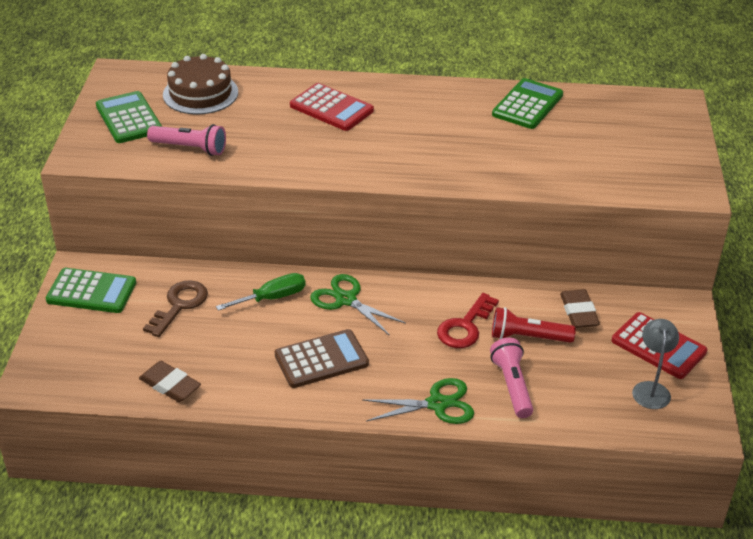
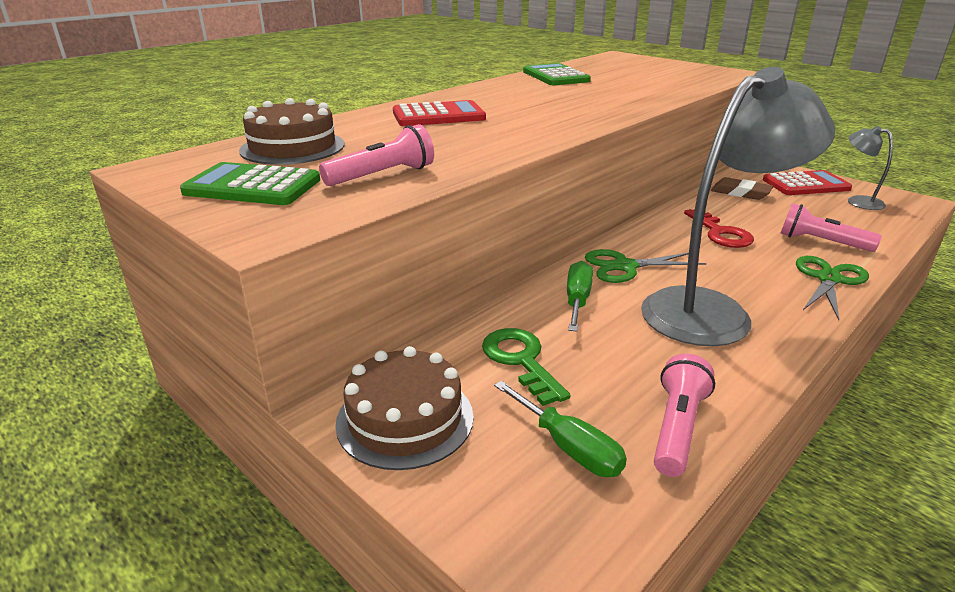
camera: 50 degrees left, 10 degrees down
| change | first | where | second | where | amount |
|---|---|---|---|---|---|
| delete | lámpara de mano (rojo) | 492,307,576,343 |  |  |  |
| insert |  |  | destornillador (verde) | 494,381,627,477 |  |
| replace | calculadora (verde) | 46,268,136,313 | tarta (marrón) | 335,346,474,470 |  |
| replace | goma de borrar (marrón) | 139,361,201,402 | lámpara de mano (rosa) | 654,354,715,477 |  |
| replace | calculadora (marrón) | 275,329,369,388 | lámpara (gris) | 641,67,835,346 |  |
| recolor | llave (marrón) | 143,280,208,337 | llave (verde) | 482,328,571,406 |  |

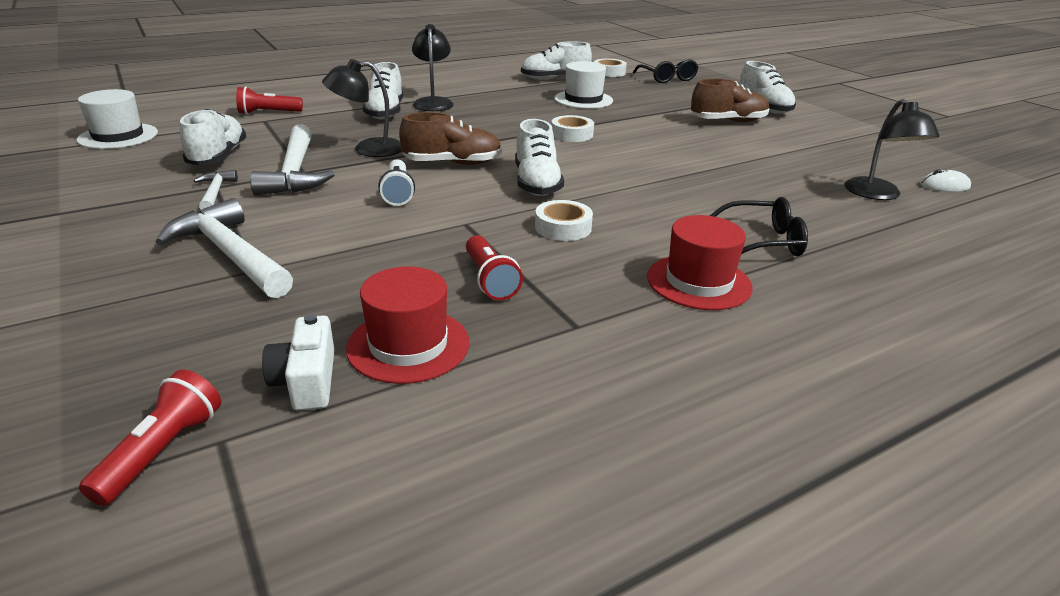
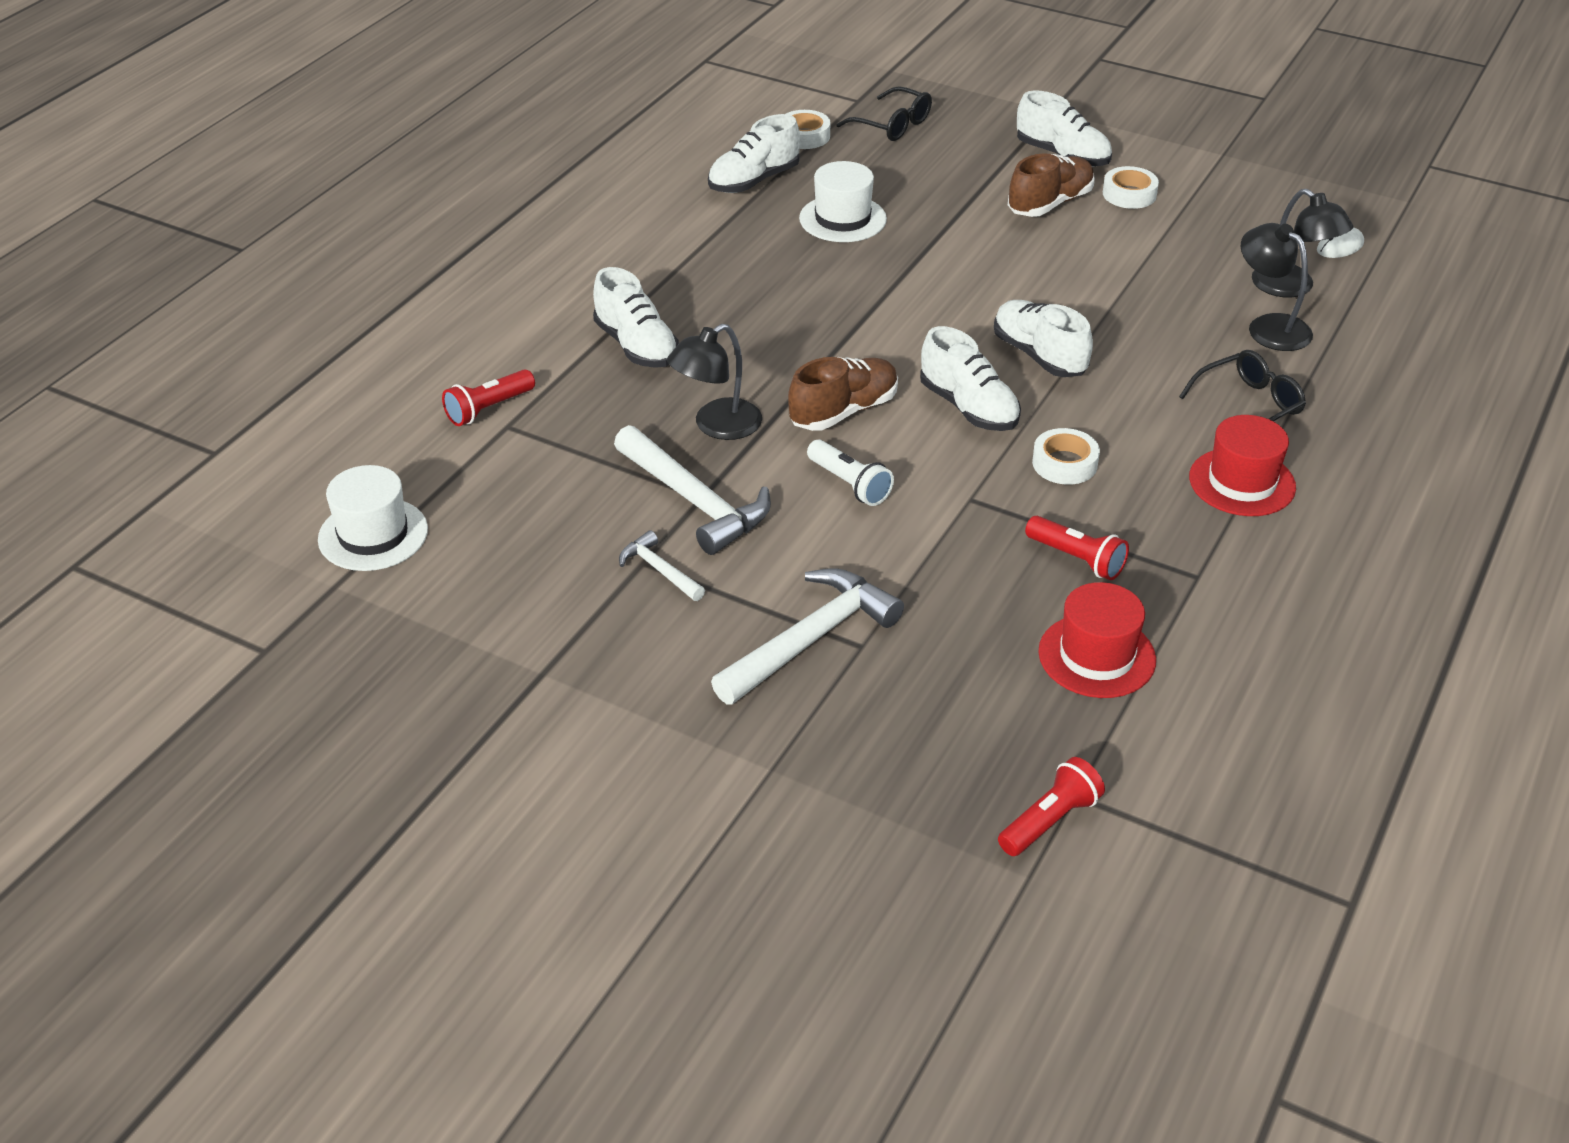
camera: 30 degrees left, 10 degrees up
| change | first | where | second | where | amount |
|---|---|---|---|---|---|
| delete | cámara (blanco) | 262,314,334,411 |  |  |  |
| move | zapato (blanco) | 180,109,246,165 |  | 994,300,1093,377 |  |
| move | lámpara (negro) | 412,24,454,111 |  | 1241,223,1313,351 |  |
| move | cinta adhesiva (blanco) | 552,115,594,142 |  | 1103,166,1159,209 |  |
| rotate | lámpara de mano (rojo) | 79,370,221,506 |  | 998,757,1105,856 | 60 degrees clockwise |
| rotate | martillo (blanco) | 156,198,293,298 |  | 711,568,904,705 | 120 degrees clockwise |

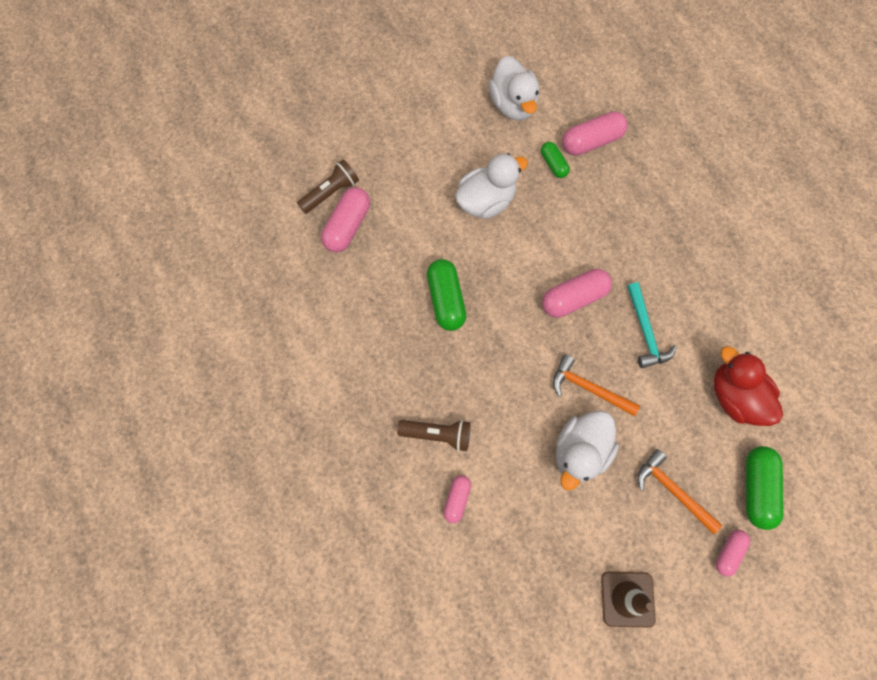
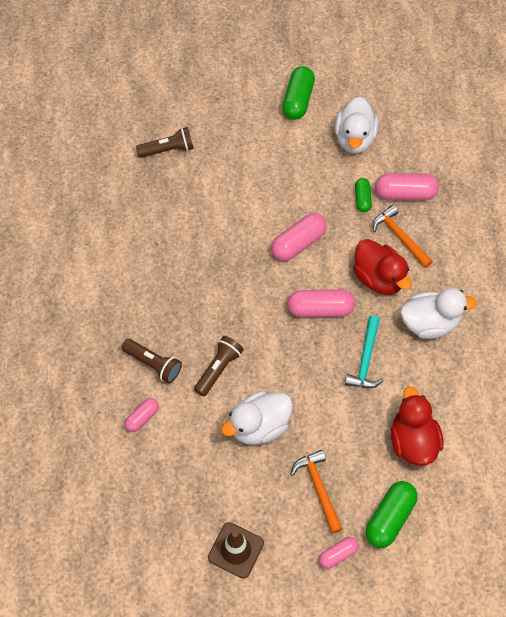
camera: 25 degrees right, 10 degrees down
| change | first | where | second | where | amount |
|---|---|---|---|---|---|
| insert |  |  | lámpara de mano (marrón) | 194,336,244,396 |  |
| insert |  |  | pato (rojo) | 353,239,412,295 |  |
| move | cápsula (rosa) | 321,187,370,253 |  | 271,213,327,261 |  |
| move | cápsula (verde) | 427,259,466,331 |  | 282,66,315,120 |  |
| move | pato (blanco) | 455,153,528,219 |  | 400,288,477,339 |  |
| move | martillo (naranja) | 553,355,640,416 |  | 372,205,433,268 |  |

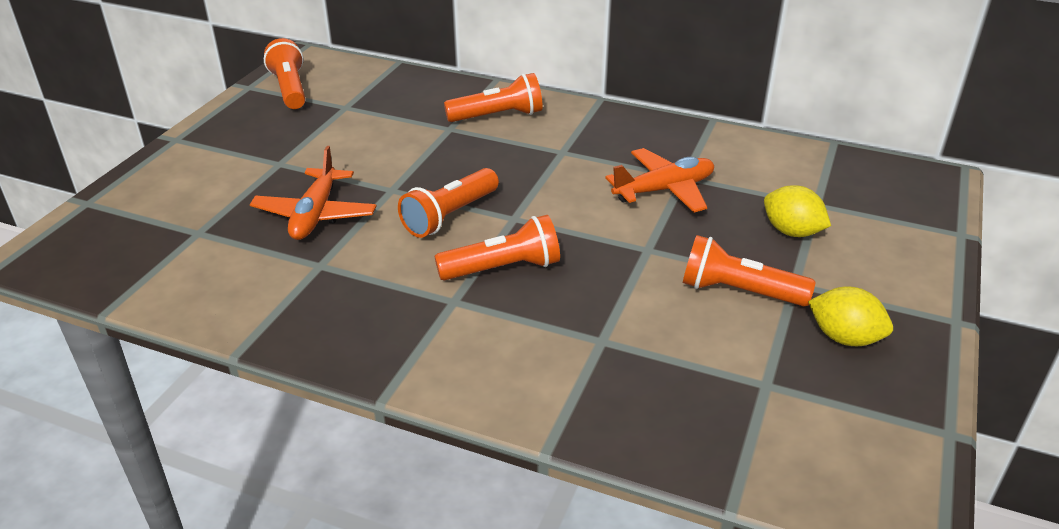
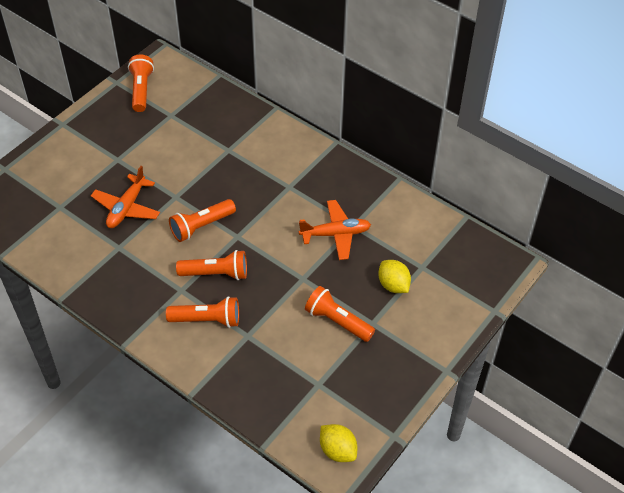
camera: 15 degrees right, 15 degrees up
| change | first | where | second | where | amount |
|---|---|---|---|---|---|
| move | lámpara de mano (naranja) | 444,73,543,122 |  | 166,296,239,328 |  |
| move | limón (amarillo) | 808,287,893,346 |  | 320,424,357,462 |  |

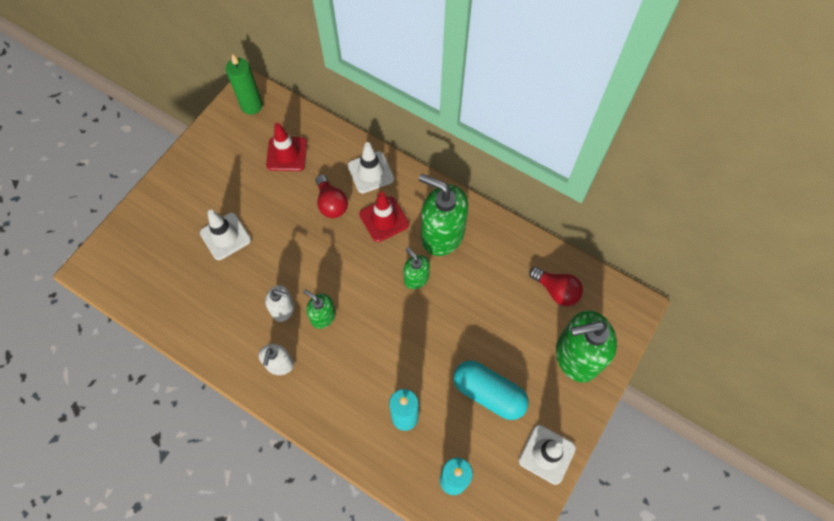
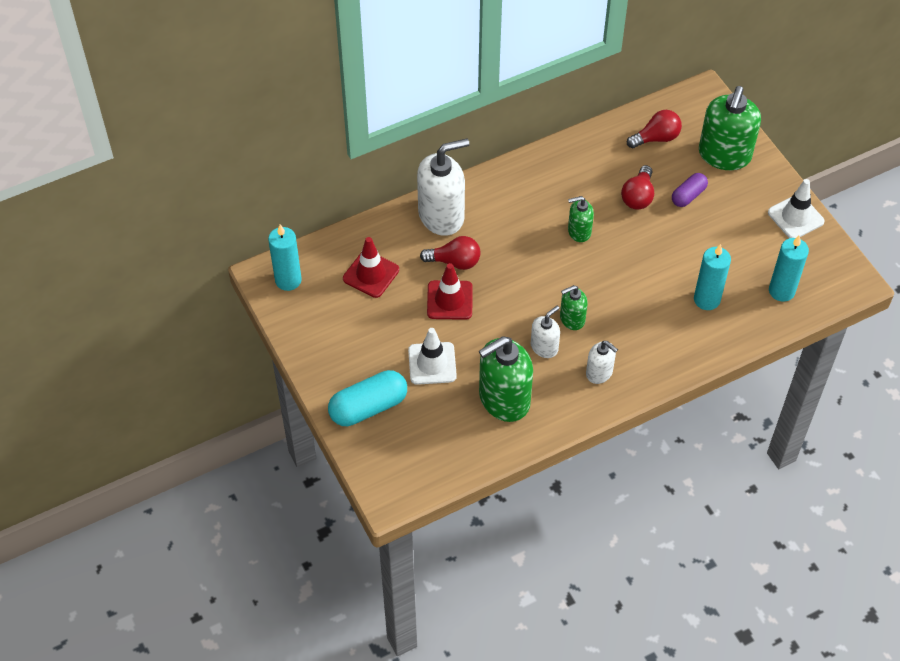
camera: 60 degrees left, 10 degrees down
| change | first | where | second | where | amount |
|---|---|---|---|---|---|
| insert |  |  | bombilla (rojo) | 621,165,654,210 |  |
| insert |  |  | cápsula (morado) | 672,173,708,207 |  |
| move | cono de tráfico (rojo) | 359,192,409,242 |  | 427,263,473,320 |  |
| move | dispensador de jabón (verde) | 419,174,468,256 |  | 479,336,533,422 |  |
| move | cápsula (turquesa) | 453,361,529,420 |  | 328,370,407,426 |  |
| replace | cono de tráfico (blanco) | 348,142,394,193 | dispensador de jabón (blanco) | 417,138,469,236 |  |
| recolor | vela (verde) | 226,54,263,115 | vela (turquesa) | 268,224,302,291 |  |

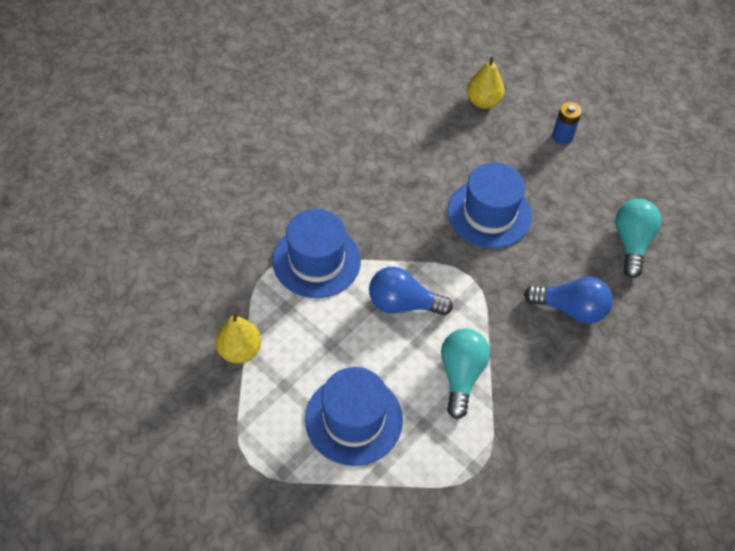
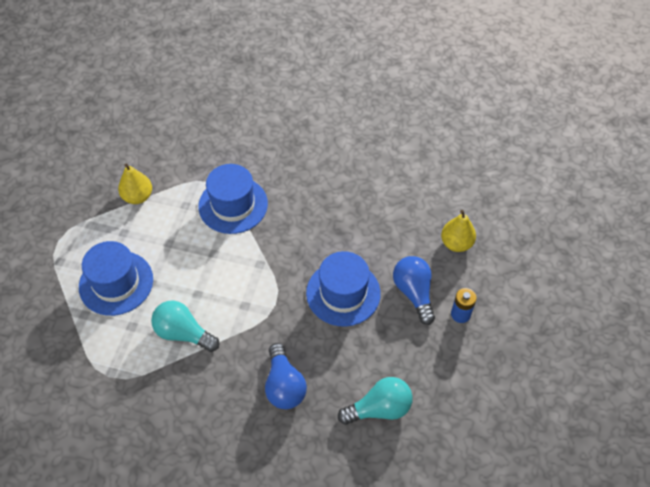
camera: 65 degrees right, 0 degrees up
| change | first | where | second | where | amount |
|---|---|---|---|---|---|
| move | bombilla (azul) | 369,267,453,316 |  | 393,256,435,325 |  |
| rotate | bombilla (turquesa) | 441,328,490,419 |  | 151,300,219,352 | 135 degrees counterclockwise |

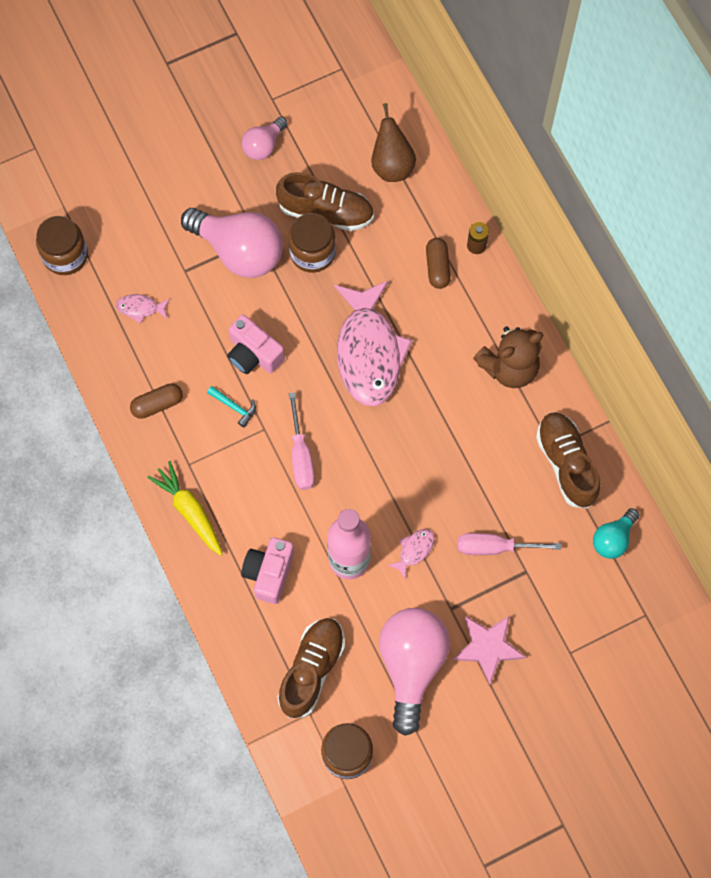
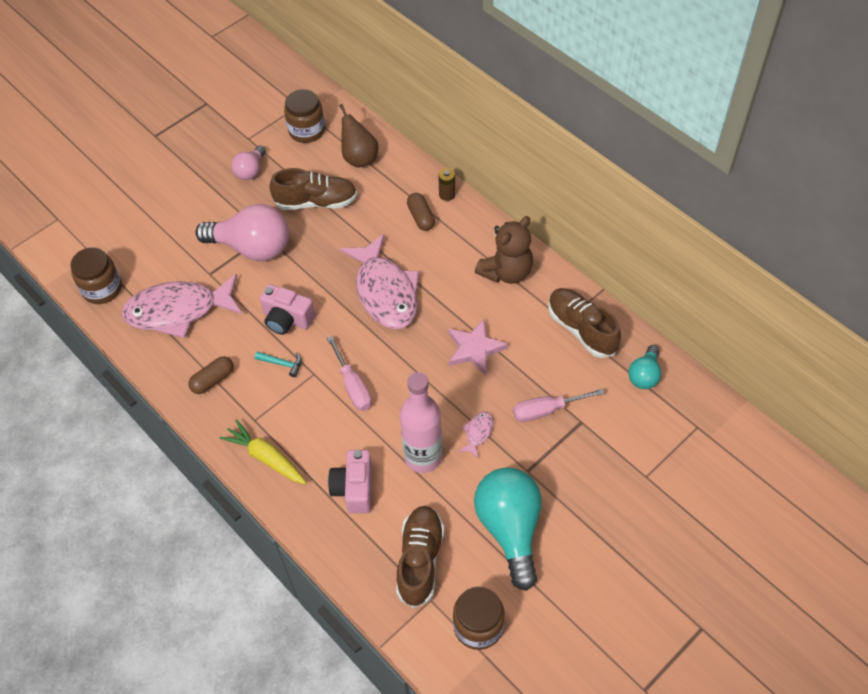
camera: 15 degrees left, 15 degrees down
| change | first | where | second | where | amount |
|---|---|---|---|---|---|
| move | tarro (marrón) | 288,213,336,273 |  | 284,89,325,143 |  |
| move | estrella (rosa) | 453,615,526,685 |  | 448,319,508,375 |  |
| recolor | bombilla (rosa) | 379,608,450,736 | bombilla (turquesa) | 474,467,542,591 |  |
| resize | pez (rosa) | 116,294,170,323 |  | 121,274,243,338 | x2.49 |

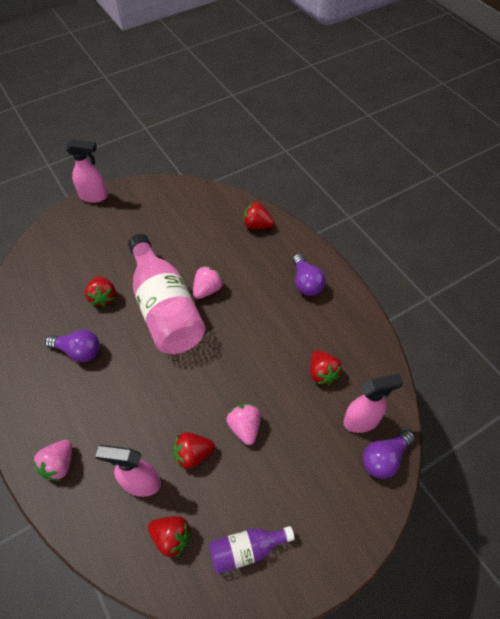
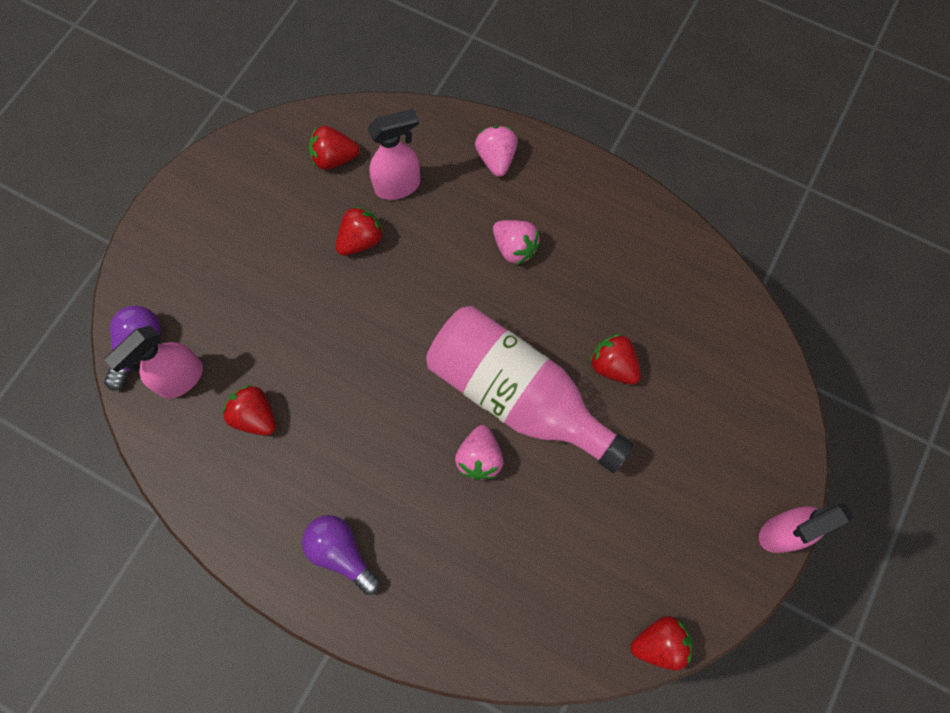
camera: 150 degrees right, 15 degrees up
| change | first | where | second | where | amount |
|---|---|---|---|---|---|
| delete | bombilla (morado) | 45,330,100,362 |  |  |  |
| delete | botella (morado) | 209,526,295,574 |  |  |  |
| move | fresa (rosa) | 227,404,261,445 |  | 493,220,541,265 |  |
| move | fresa (rojo) | 243,202,274,229 |  | 631,616,692,671 |  |

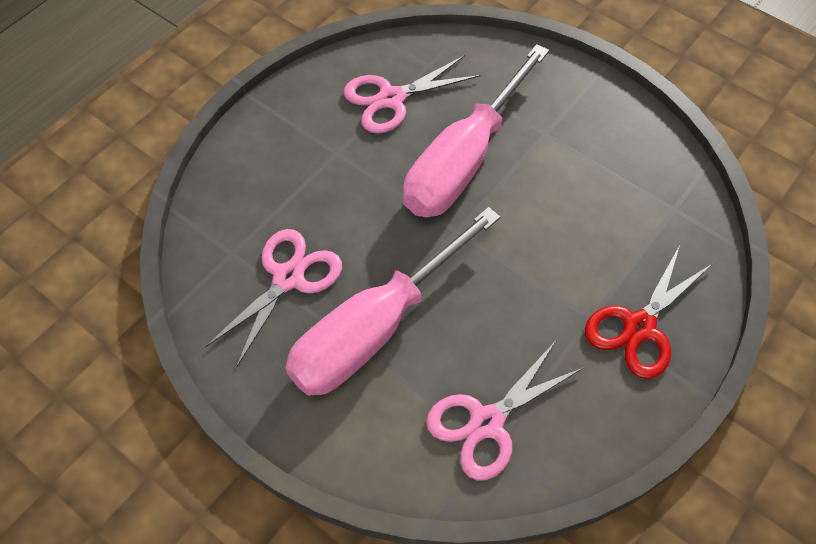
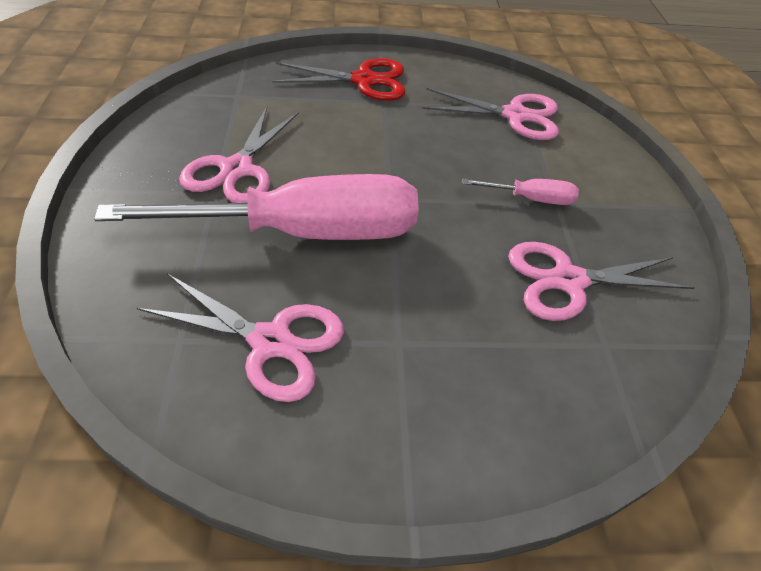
camera: 135 degrees left, 10 degrees down
| change | first | where | second | where | amount |
|---|---|---|---|---|---|
| insert |  |  | tijeras (rosa) | 179,106,299,203 |  |
| resize | destornillador (rosa) | 285,207,500,396 |  | 462,178,579,205 | x0.42 |

